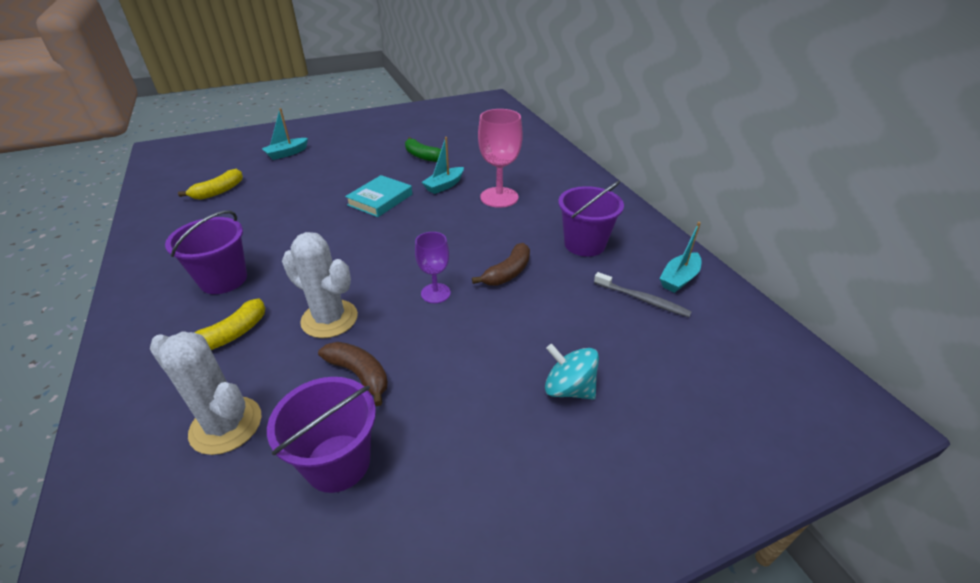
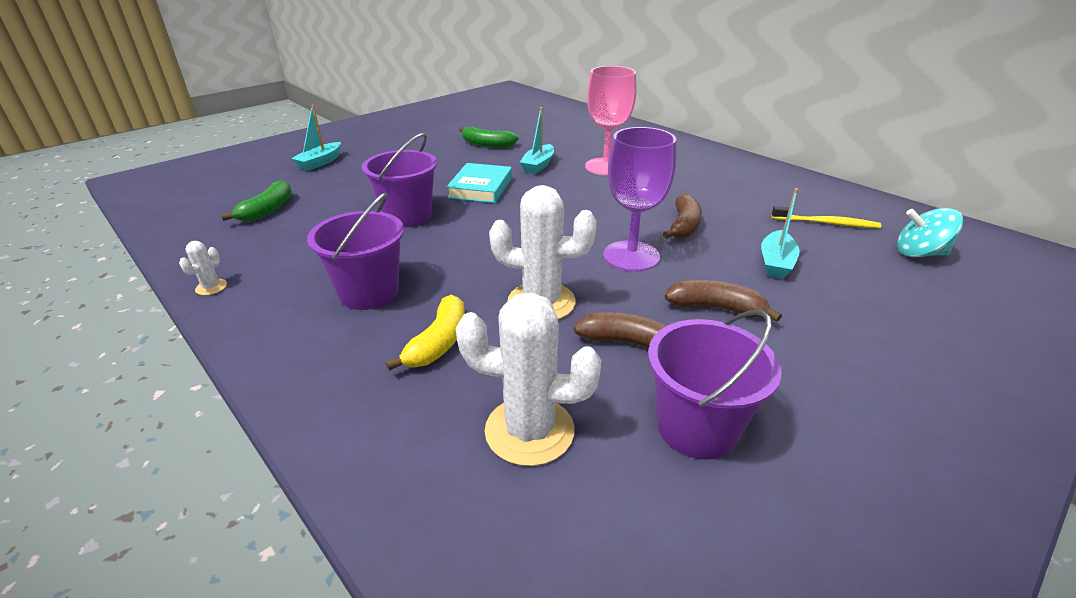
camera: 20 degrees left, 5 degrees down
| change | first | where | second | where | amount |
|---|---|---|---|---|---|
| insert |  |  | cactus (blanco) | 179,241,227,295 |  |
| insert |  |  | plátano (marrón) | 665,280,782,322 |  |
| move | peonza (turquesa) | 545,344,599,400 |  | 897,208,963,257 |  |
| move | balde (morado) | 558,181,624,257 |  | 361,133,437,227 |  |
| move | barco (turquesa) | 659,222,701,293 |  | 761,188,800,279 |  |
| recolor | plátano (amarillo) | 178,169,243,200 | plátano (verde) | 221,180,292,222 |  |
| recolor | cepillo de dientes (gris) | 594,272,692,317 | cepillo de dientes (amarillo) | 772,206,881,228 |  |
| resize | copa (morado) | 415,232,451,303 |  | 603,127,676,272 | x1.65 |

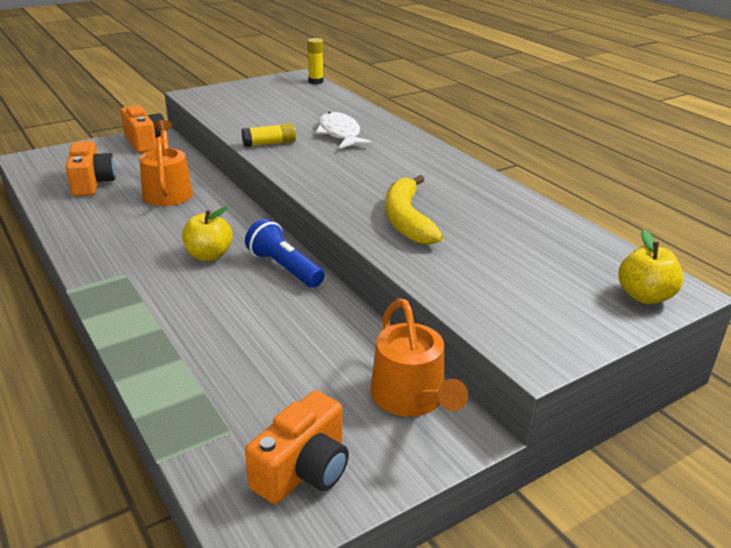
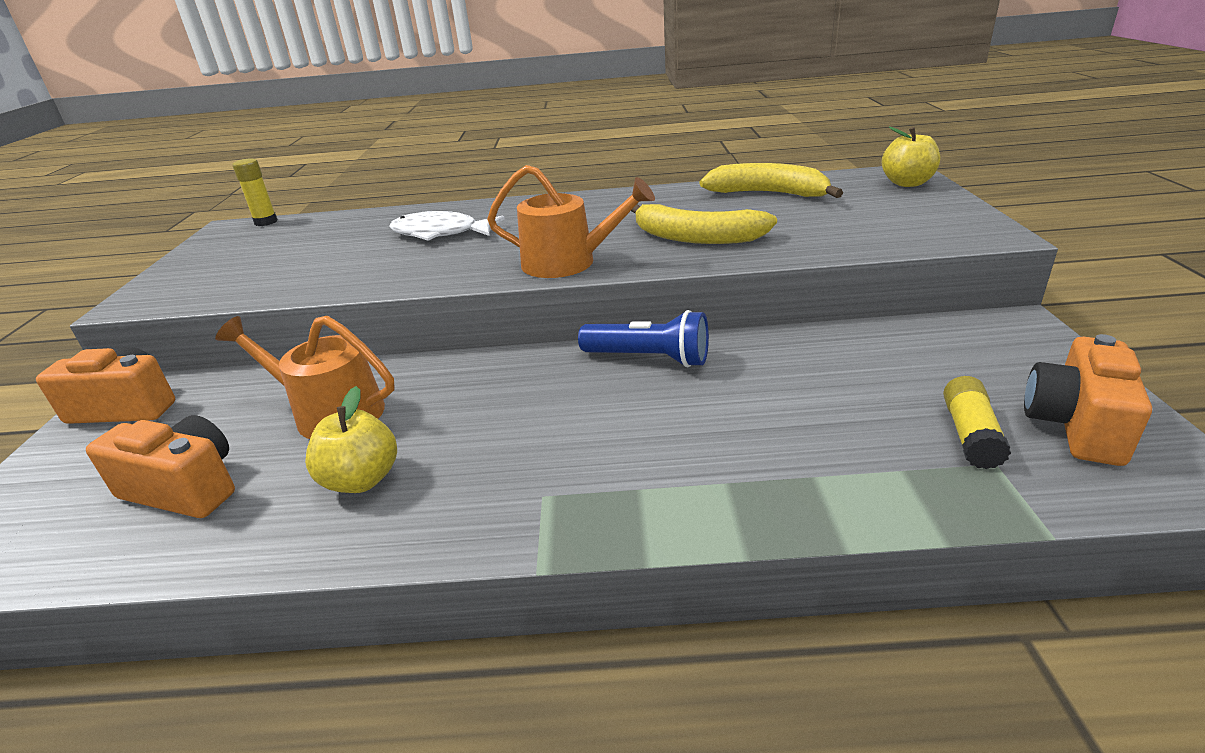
camera: 55 degrees left, 0 degrees up
| change | first | where | second | where | amount |
|---|---|---|---|---|---|
| insert |  |  | plátano (amarillo) | 700,163,843,198 |  |
| move | manzana (amarillo) | 182,207,233,261 |  | 305,386,397,493 |  |
| move | barra de pegamento (amarillo) | 242,123,296,147 |  | 943,376,1011,469 |  |
| move | regadera (naranja) | 371,299,468,417 |  | 487,165,655,278 |  |
| rotate | lámpara de mano (azul) | 245,219,325,288 |  | 578,310,709,367 | 150 degrees counterclockwise |
| rotate | cámara (naranja) | 245,391,349,504 |  | 1024,334,1152,466 | 135 degrees counterclockwise |

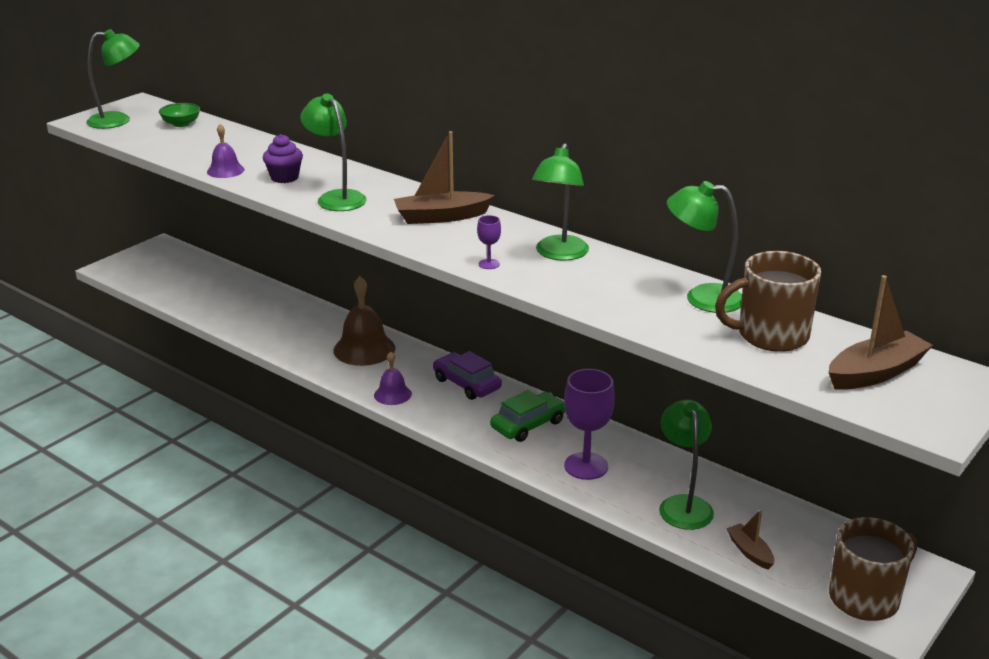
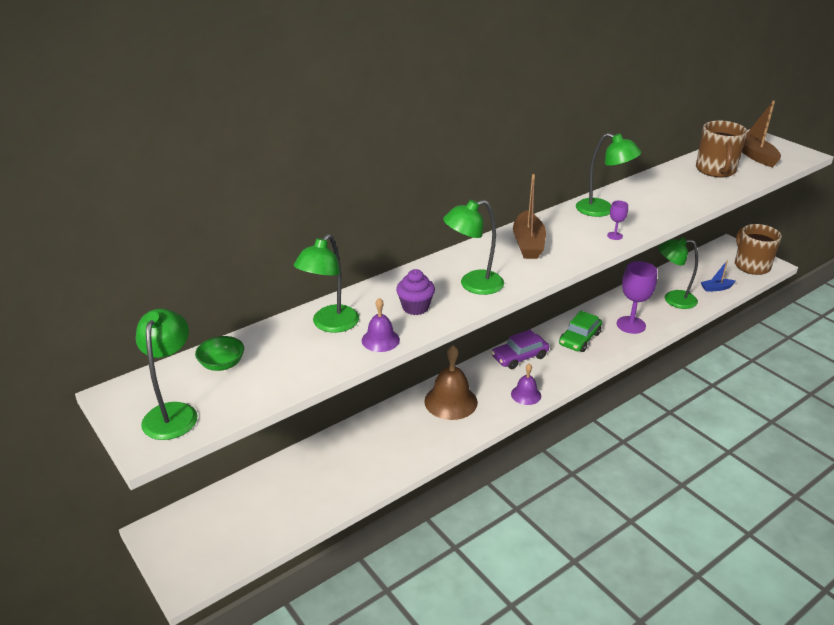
camera: 75 degrees left, 5 degrees up
| change | first | where | second | where | amount |
|---|---|---|---|---|---|
| move | lámpara (verde) | 667,181,742,313 |  | 294,234,359,333 |  |
| recolor | barco (marrón) | 726,510,774,570 | barco (azul) | 701,260,736,292 |  |
| rotate | coche (verde) | 490,390,565,442 |  | 559,311,602,352 | 120 degrees counterclockwise |

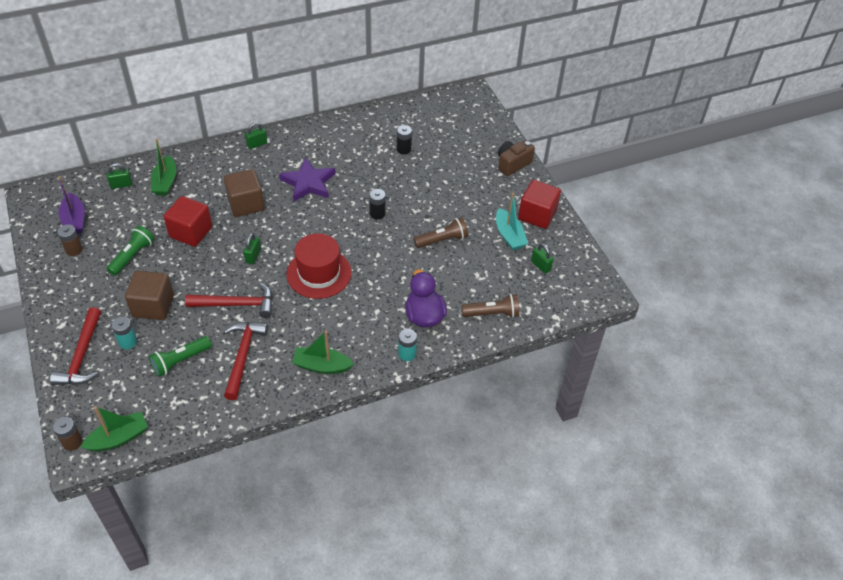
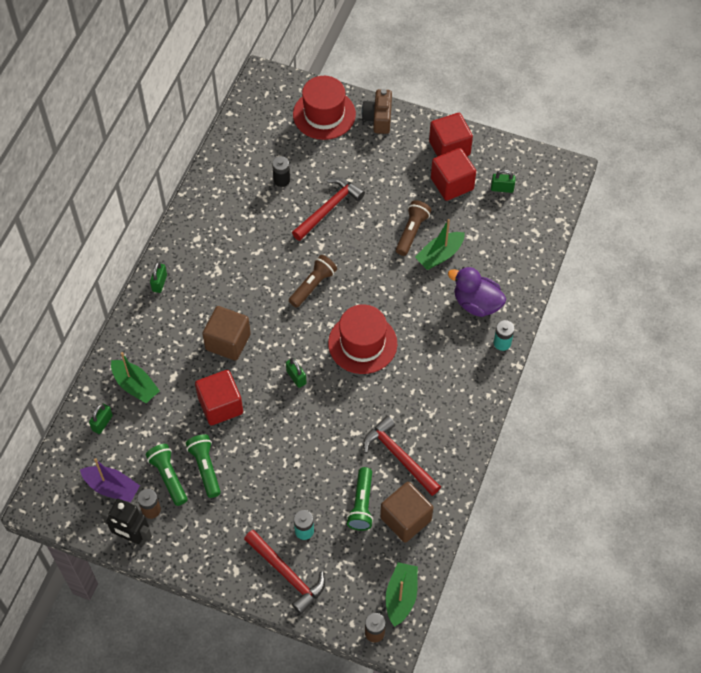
camera: 45 degrees left, 10 degrees up
| change | first | where | second | where | amount |
|---|---|---|---|---|---|
| delete | estrella (morado) | 279,158,336,202 |  |  |  |
| delete | pila (negro) | 369,189,386,219 |  |  |  |
| insert |  |  | robot (negro) | 101,499,152,547 |  |
| insert |  |  | lámpara de mano (verde) | 146,444,187,506 |  |
| insert |  |  | sombrero (rojo) | 293,76,356,140 |  |
| move | cubo (marrón) | 125,271,174,320 |  | 380,482,433,543 |  |
| move | martillo (rojo) | 185,282,273,318 |  | 292,178,365,241 |  |
| move | barco (verde) | 292,331,354,374 |  | 415,219,465,270 |  |
| move | lámpara de mano (marrón) | 461,294,520,318 |  | 289,255,337,308 |  |
| replace | barco (turquesa) | 496,193,528,251 | cubo (rojo) | 431,148,476,201 |  |

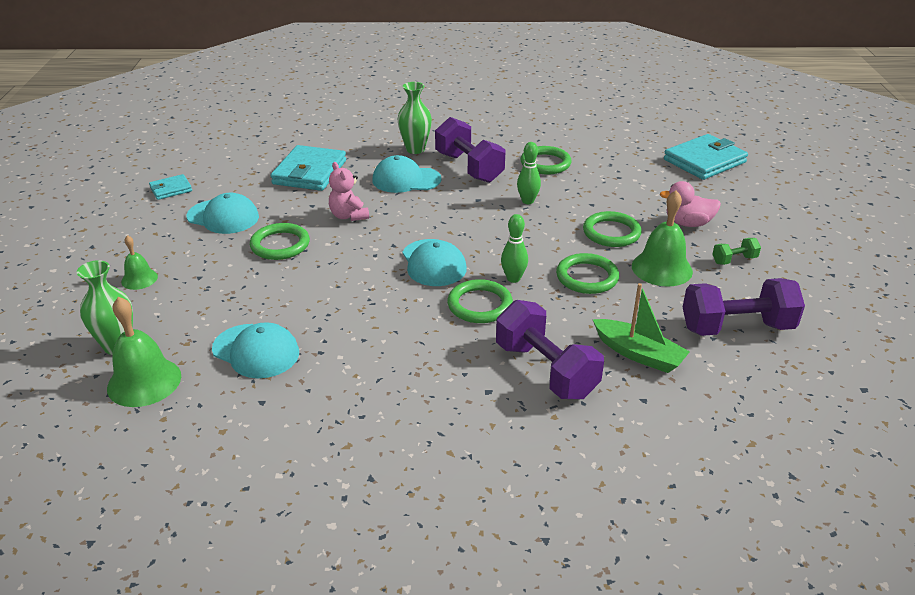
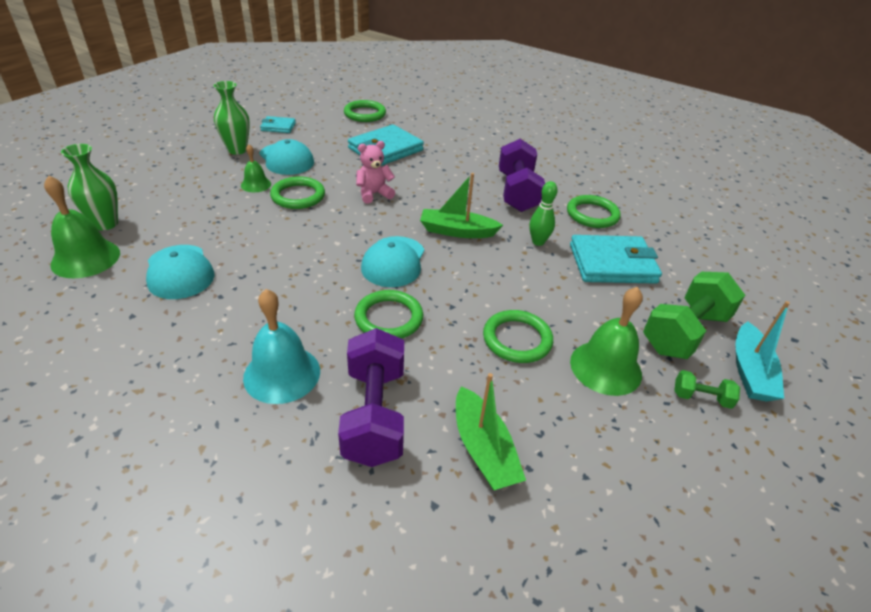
camera: 30 degrees right, 5 degrees up
| change | first | where | second | where | amount |
|---|---|---|---|---|---|
| delete | gorra (turquesa) | 372,155,442,193 |  |  |  |
| delete | bolo (verde) | 501,214,528,283 |  |  |  |
| delete | mancuerna (morado) | 683,278,805,336 |  |  |  |
| insert |  |  | campana (turquesa) | 243,289,320,404 |  |
| insert |  |  | barco (verde) | 420,173,503,238 |  |
| insert |  |  | barco (turquesa) | 735,301,790,402 |  |
| move | campana (verde) | 121,235,158,290 |  | 241,144,271,192 |  |
| move | florero (verde) | 397,82,432,154 |  | 214,81,250,155 |  |
| move | anillo (verde) | 583,211,642,247 |  | 344,100,386,122 |  |
| move | cartera (turquesa) | 664,134,748,180 |  | 570,235,662,284 |  |
| replace | pato (rosa) | 660,181,721,227 | mancuerna (verde) | 643,272,745,359 |  |
| rotate | osito (rosa) | 329,162,369,221 |  | 356,141,395,204 | 60 degrees clockwise |

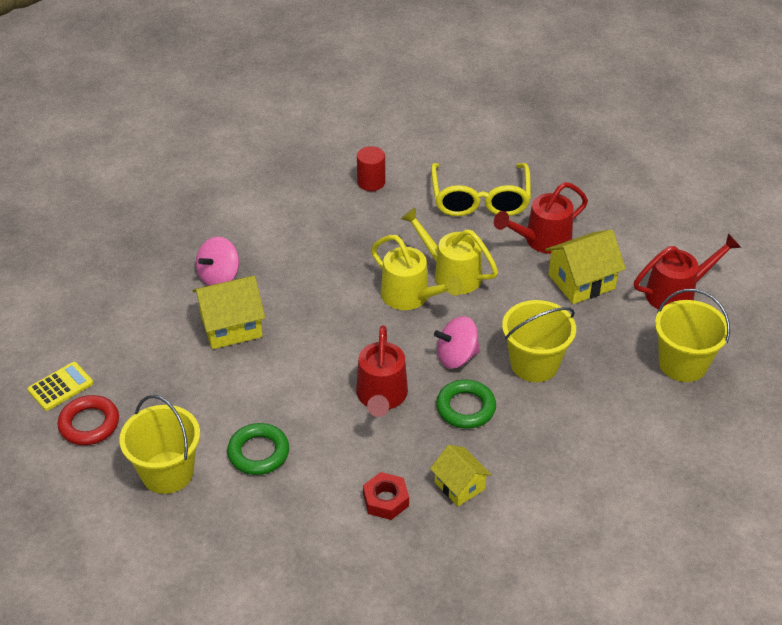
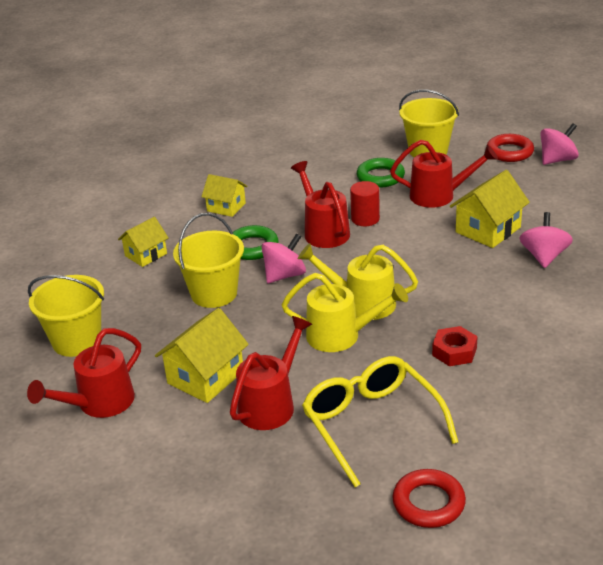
camera: 155 degrees right, 10 degrees down
| change | first | where | second | where | amount |
|---|---|---|---|---|---|
| insert |  |  | casa (amarillo) | 118,217,169,267 |  |
| insert |  |  | regadera (rojo) | 390,140,498,208 |  |
| insert |  |  | anillo (rojo) | 392,469,466,528 |  |
| move | cilindro (rojo) | 357,146,385,191 |  | 350,181,380,226 |  |
| move | tuerca (rojo) | 363,472,409,520 |  | 432,326,478,366 |  |
| replace | calculadora (amarillo) | 28,362,93,411 | peonza (rosa) | 540,123,579,165 |  |

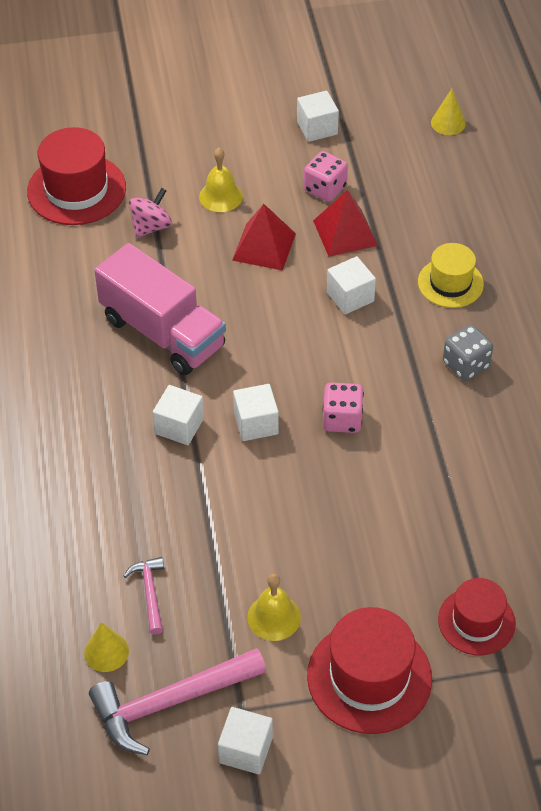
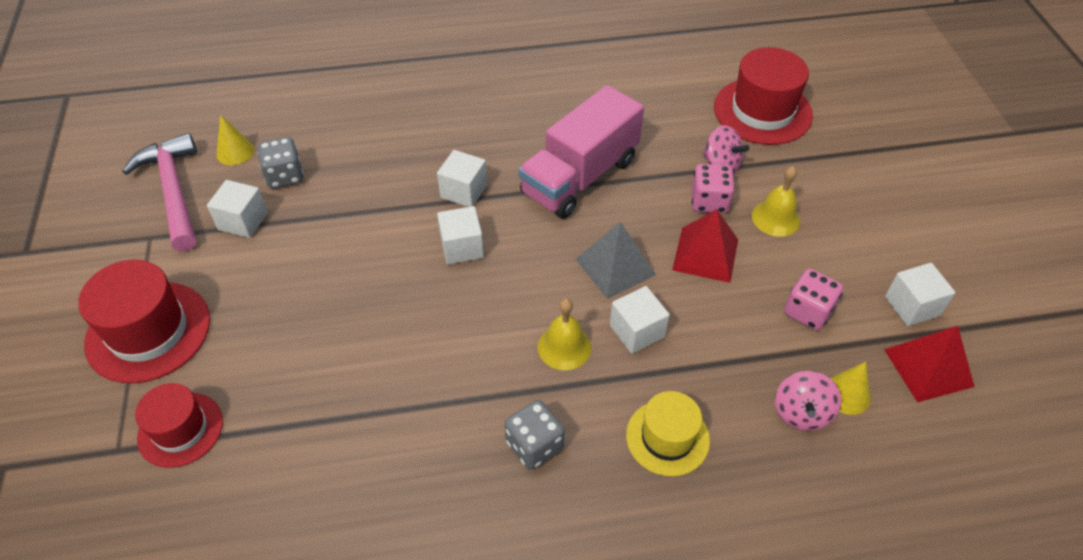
camera: 90 degrees right, 0 degrees up
| change | first | where | second | where | amount |
|---|---|---|---|---|---|
| insert |  |  | pirámide (gris) | 576,222,656,299 |  |
| insert |  |  | peonza (rosa) | 775,371,841,431 |  |
| move | cubo (blanco) | 218,707,273,775 |  | 207,180,268,238 |  |
| move | campana (amarillo) | 247,574,301,641 |  | 538,298,591,370 |  |
| move | pirámide (rojo) | 313,190,378,257 |  | 884,326,975,403 |  |
| move | dado (rosa) | 323,383,364,433 |  | 691,164,735,213 |  |
| move | cono (amarillo) | 431,88,466,135 |  | 830,362,871,415 |  |
| replace | martillo (rosa) | 124,557,164,635 | dado (gris) | 257,137,303,189 |  |

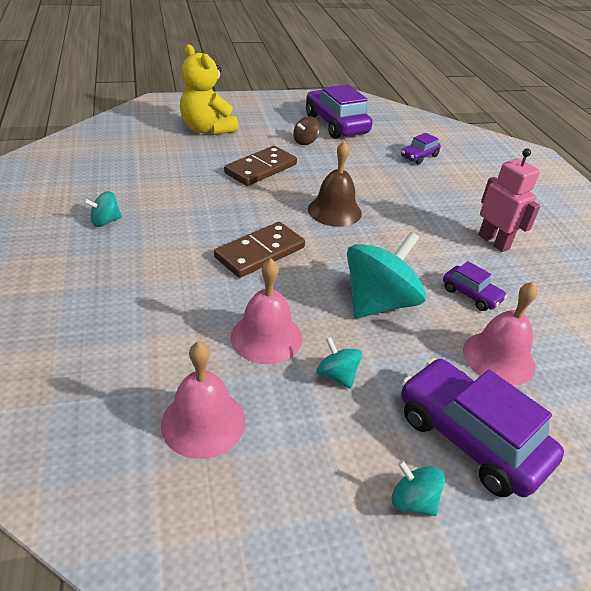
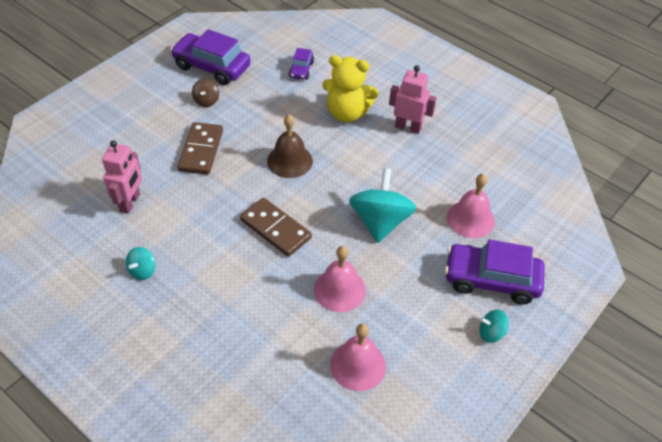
camera: 35 degrees left, 10 degrees up
| change | first | where | second | where | amount |
|---|---|---|---|---|---|
| delete | peonza (turquesa) | 316,337,362,388 |  |  |  |
| delete | coche (morado) | 443,261,507,311 |  |  |  |
| insert |  |  | robot (rosa) | 102,140,142,214 |  |
| move | osito (amarillo) | 180,45,238,135 |  | 322,55,379,122 |  |
| rotate | ficha de dominó (marrón) | 214,222,305,278 |  | 240,198,312,257 | 60 degrees counterclockwise |

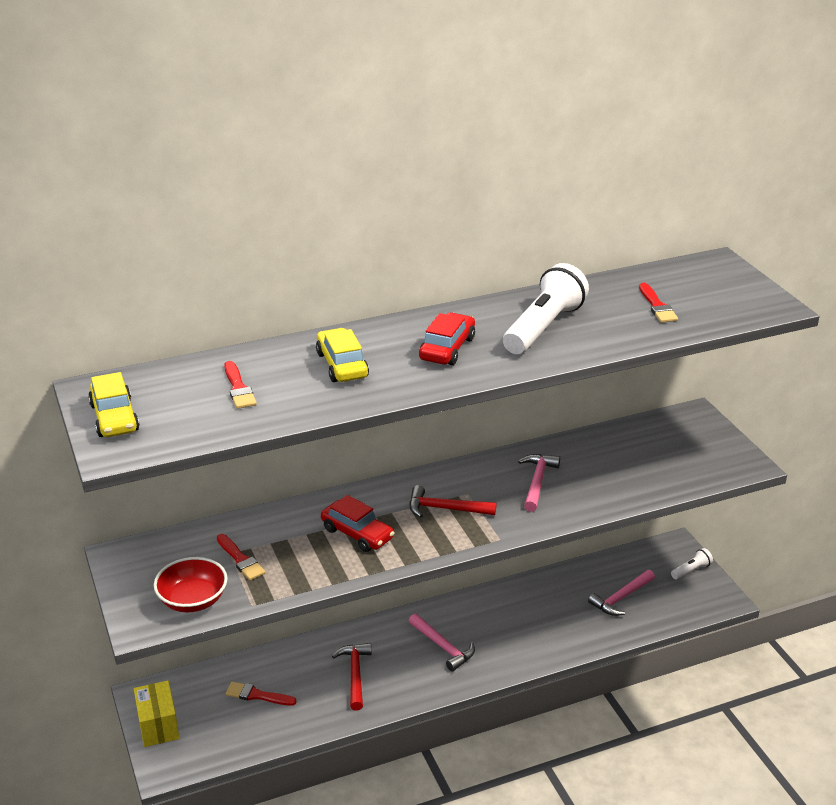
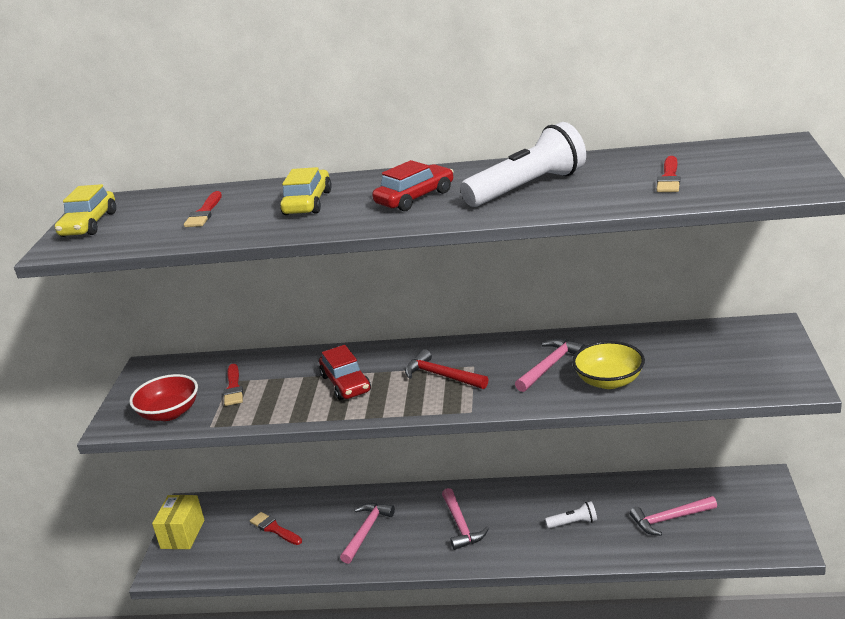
camera: 30 degrees right, 5 degrees down
| change | first | where | second | where | amount |
|---|---|---|---|---|---|
| insert |  |  | cuenco (amarillo) | 572,341,645,389 |  |
| move | lámpara de mano (blanco) | 671,548,713,580 |  | 545,501,597,529 |  |
| recolor | martillo (rojo) | 332,643,372,711 | martillo (rosa) | 340,503,395,564 |  |

